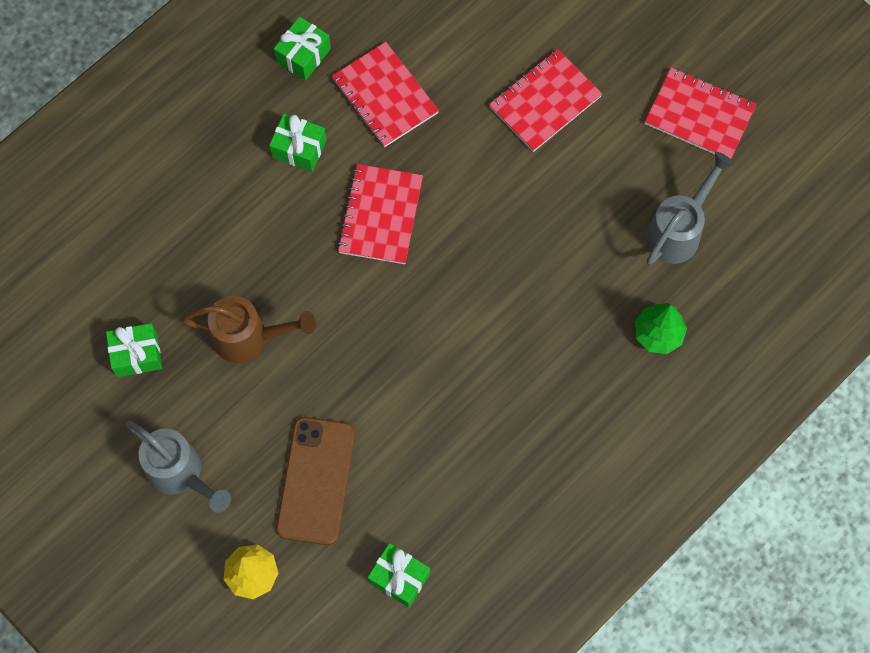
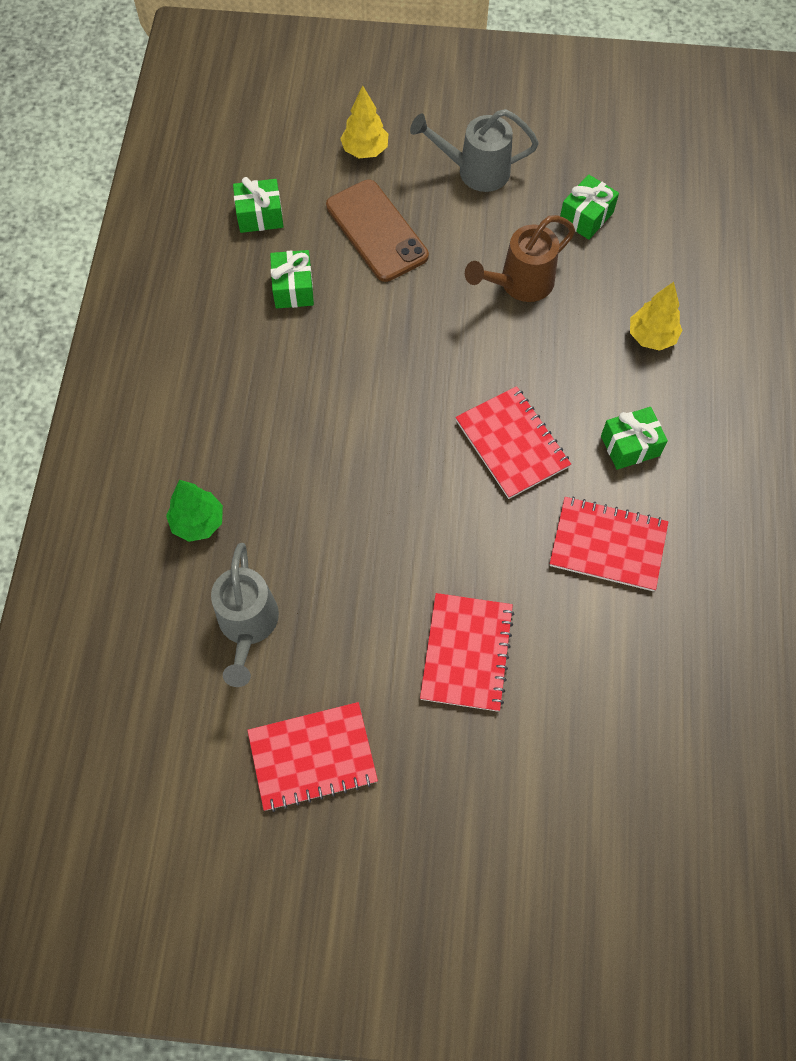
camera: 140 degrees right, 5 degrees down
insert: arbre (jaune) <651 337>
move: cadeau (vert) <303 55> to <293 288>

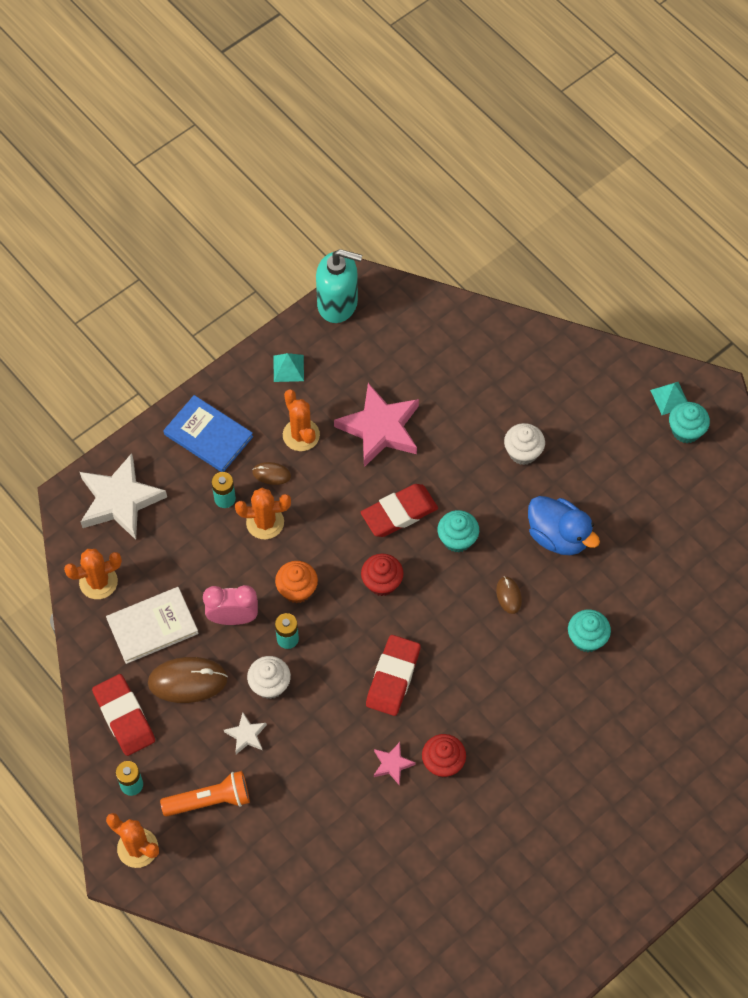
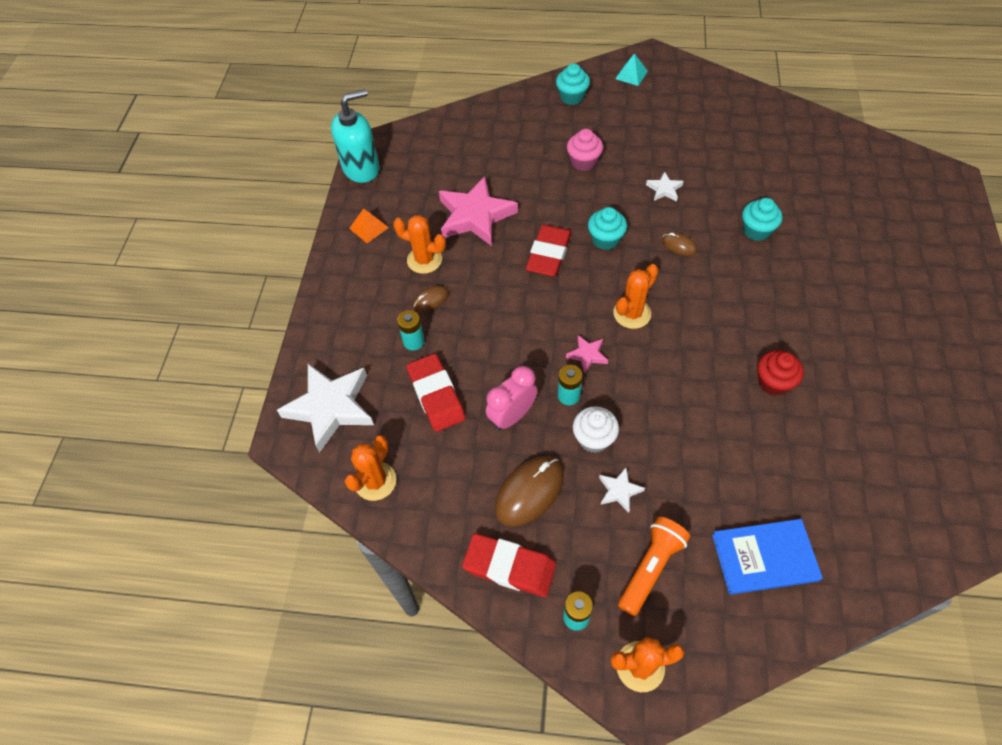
camera: 40 degrees left, 5 degrees down
delete: livre (blanc) <152 626>; muffin (orange) <297 589>; muffin (rouge) <382 582>
move: gomme (rouge) <393 677> to <436 395>; muffin (turquoise) <686 431> to <572 97>; étoile (rose) <392 764> to <587 355>; cactus (orange) <265 522> to <632 313>; livre (bleu) <208 435> to <764 557>
replace: canard (bleu) <558 536> to étoile (blanc) <664 189>
recolor: pyramide (turquoise) <288 368> to pyramide (orange) <369 228>; muffin (blanc) <523 452> to muffin (rose) <583 162>

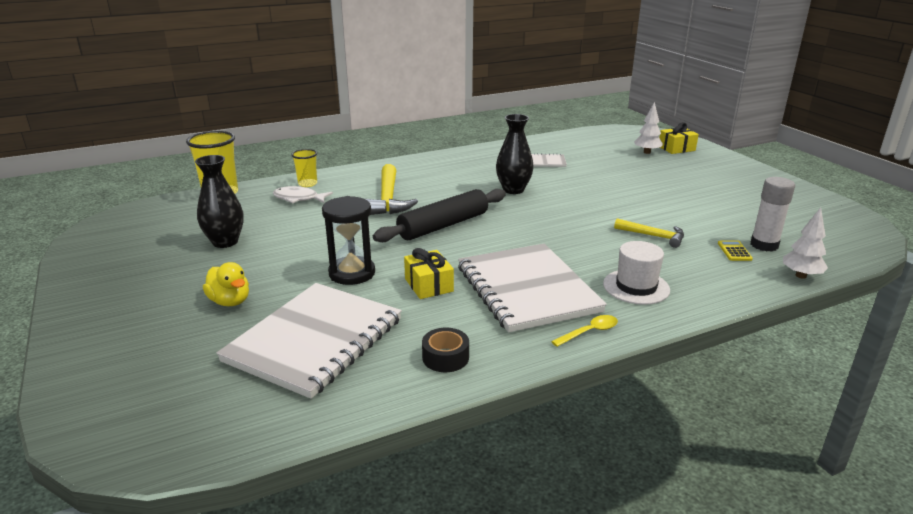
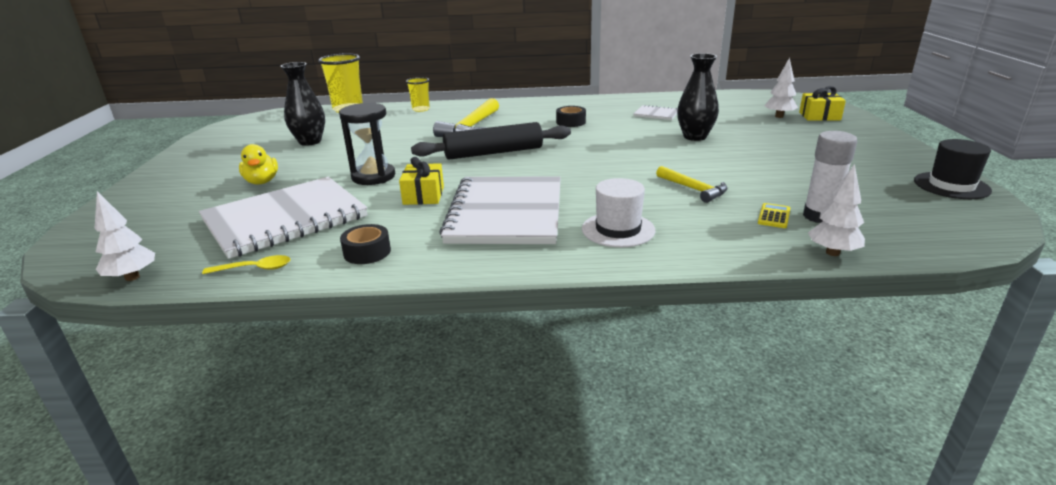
camera: 25 degrees right, 0 degrees up
delete: poisson (blanc) <298 198>
insert: arbre (blanc) <132 277>; ruban adhésif (noir) <571 122>; chapeau (noir) <951 185>
move: cuillère (jaune) <589 332> to <254 269>; vase (noir) <513 190> to <695 137>

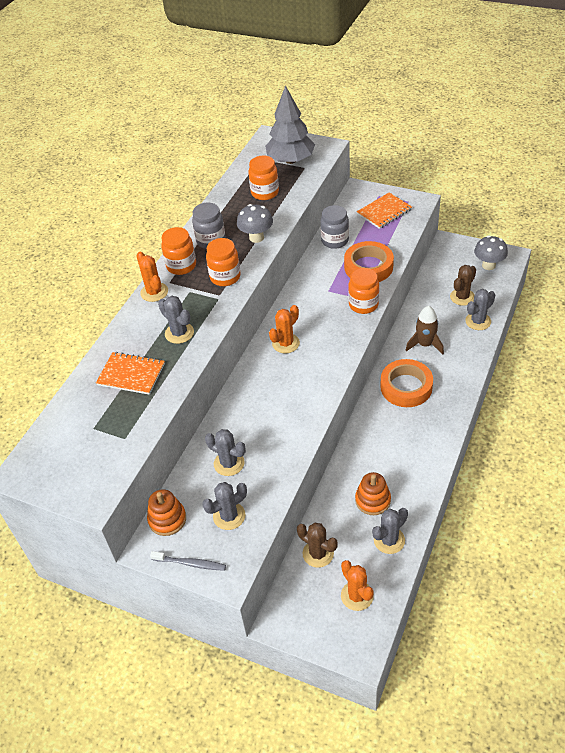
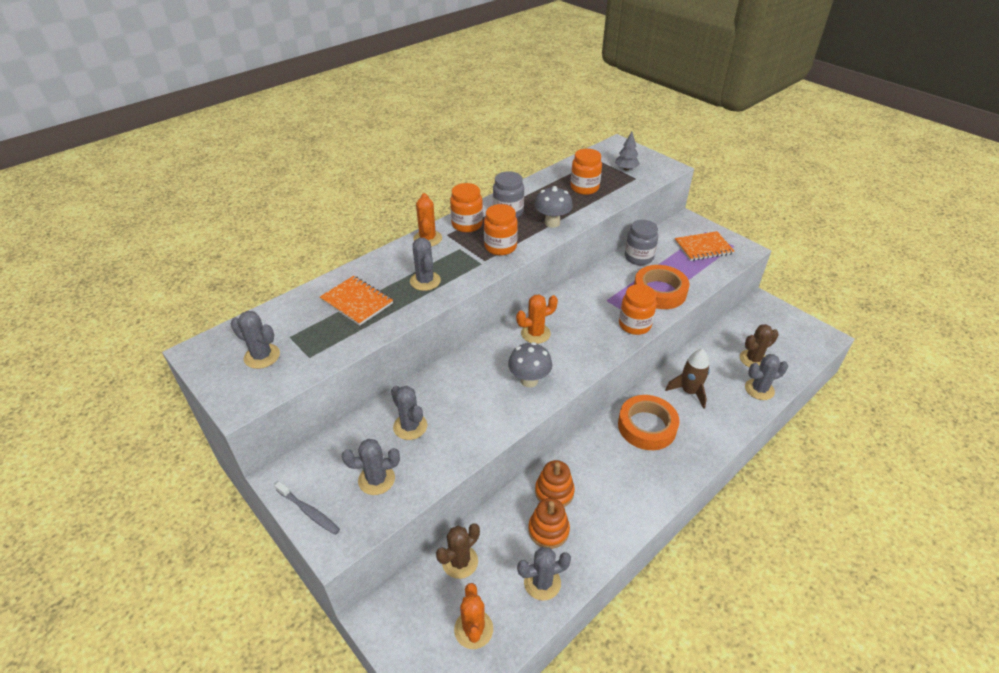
camera: 20 degrees right, 5 degrees down
insert: cactus (gris) <262 356>
move: champignon (gris) <488 265> to <529 380>; jouet à empiler (orange) <167 519> to <554 492>
rotate: cactus (marron) <318 553> = <460 562> 75 degrees clockwise
resize: arbre (gris) <291 160> = <626 169> x0.48

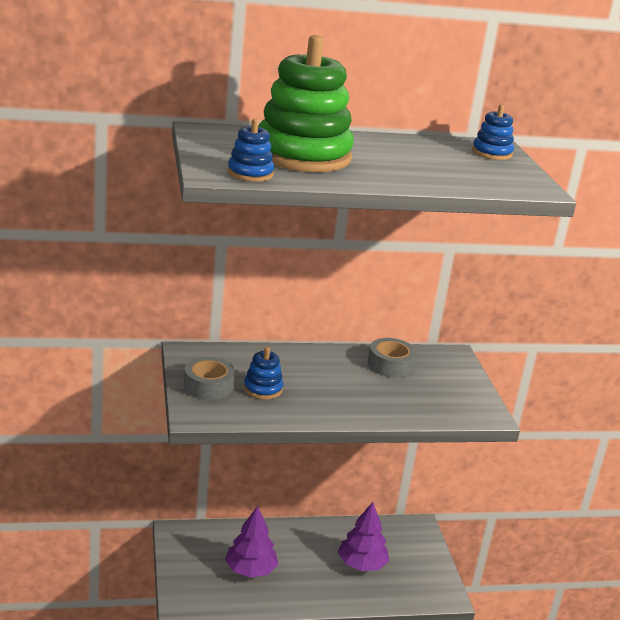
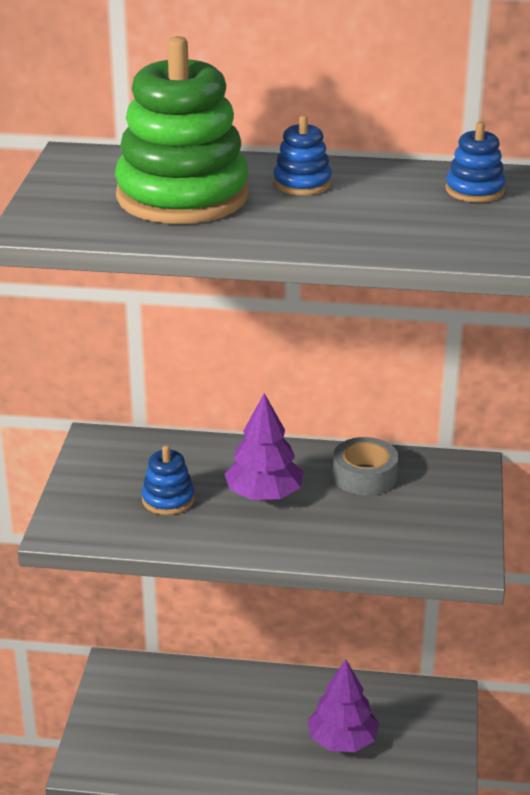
camera: 20 degrees right, 5 degrees up
delete: ruban adhésif (gris) <208 386>
move: arbre (violet) <250 570> to <264 494>; jouet à empiler (bleu) <250 173> to <302 183>

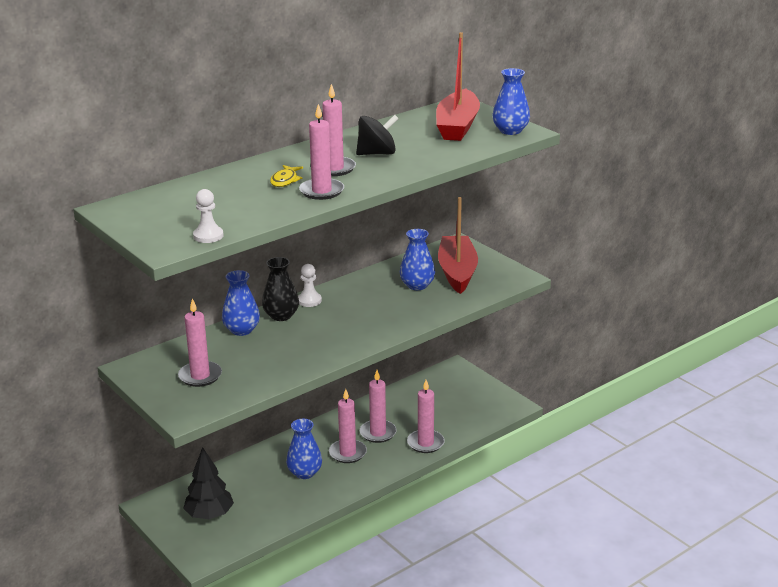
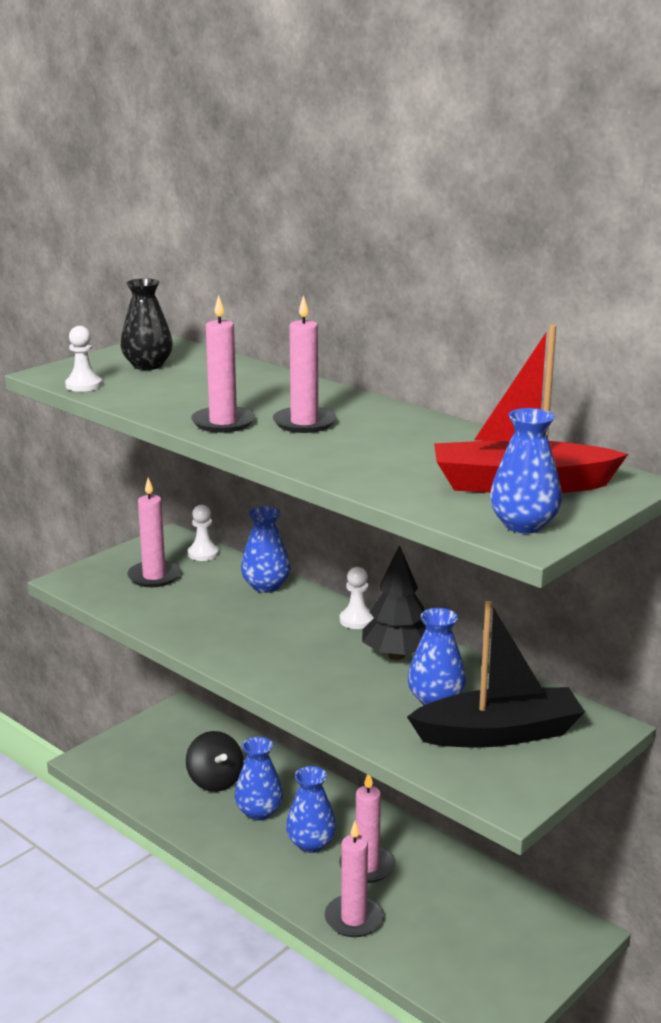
camera: 80 degrees right, 5 degrees down
delete: poisson (jaune) <285 180>
insert: pion (blanc) <203 554>
move: vase (noir) <281 316> to <148 365>; toupie (noir) <377 153> to <215 781>; arbre (noir) <209 515> to <396 655>
replace: bougie (rose) <347 453> to vase (bleu) <311 843>
recolor: bateau (rouge) <457 272> to bateau (noir) <498 733>

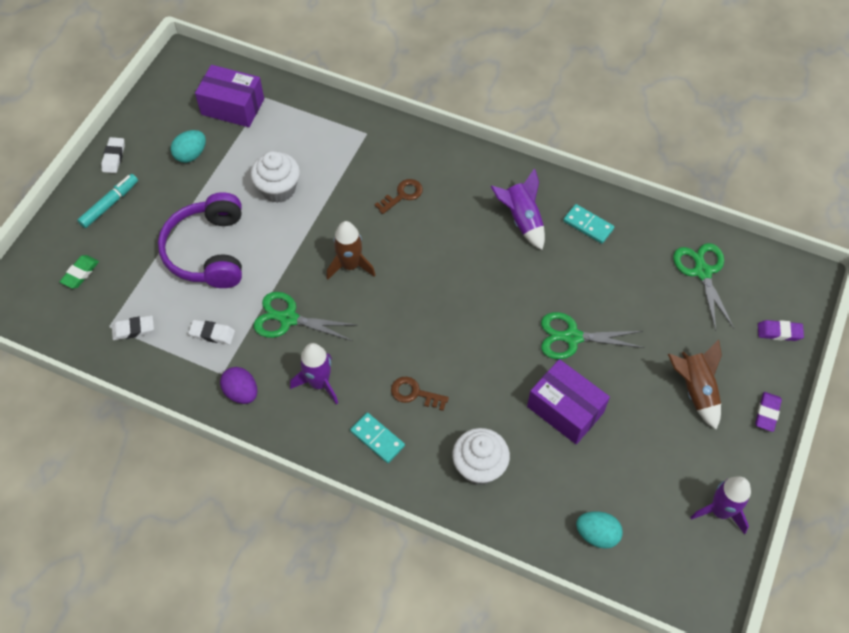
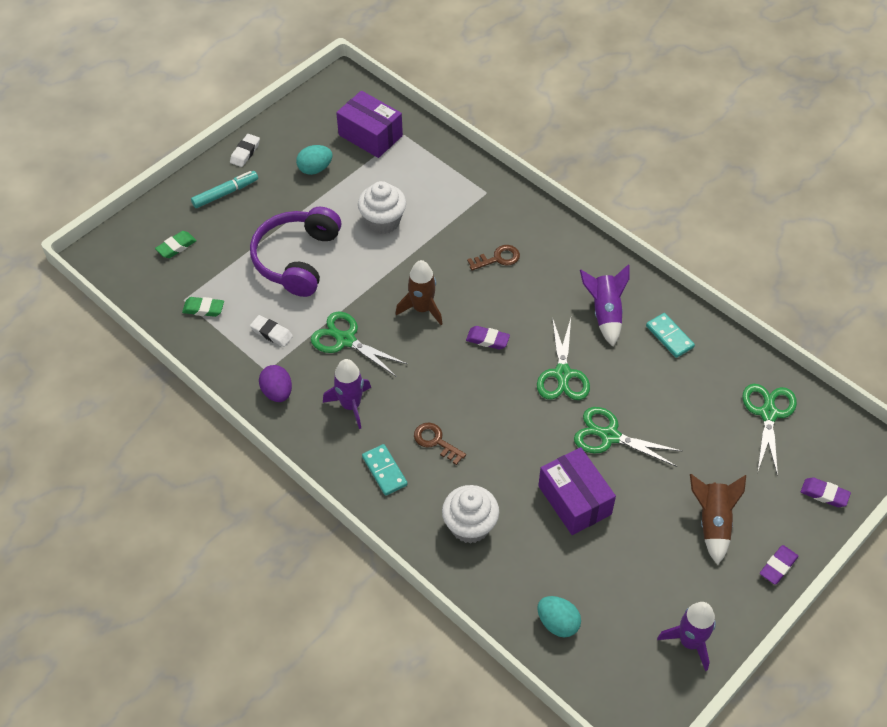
camera: 20 degrees right, 5 degrees down
insert: gomme (violet) <487 340>; ciseaux (vert) <563 374>
recolor: gomme (blanc) <133 329> to gomme (vert) <203 309>

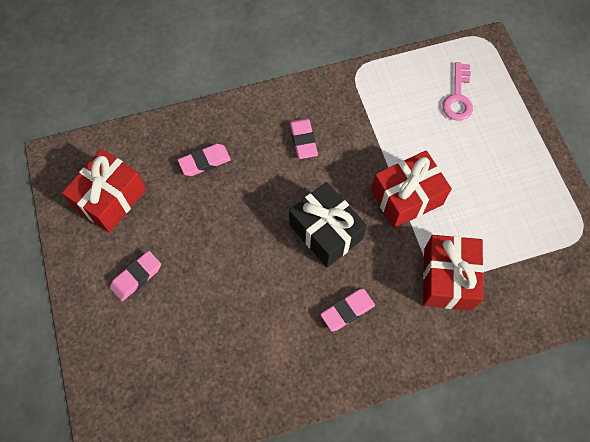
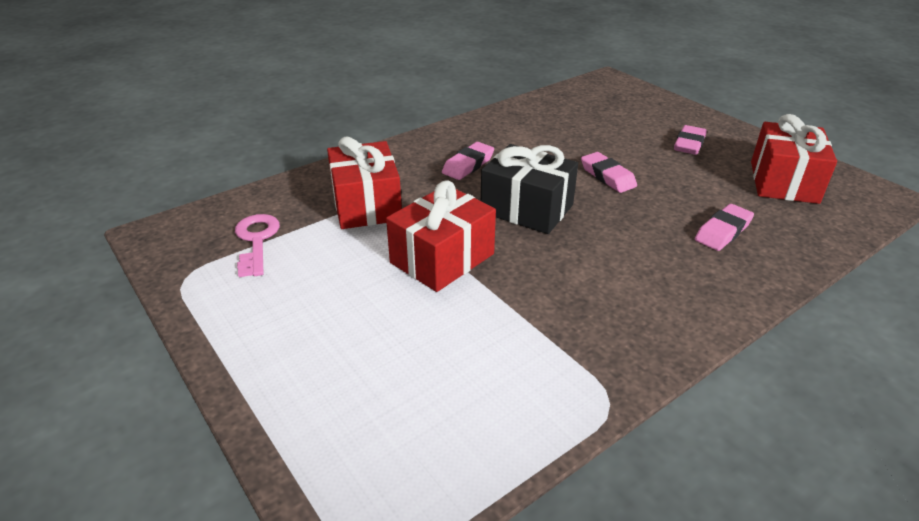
camera: 160 degrees right, 30 degrees down
move: clé (rose) <458 97> to <256 241>; gomme (rose) <303 140> to <607 176>

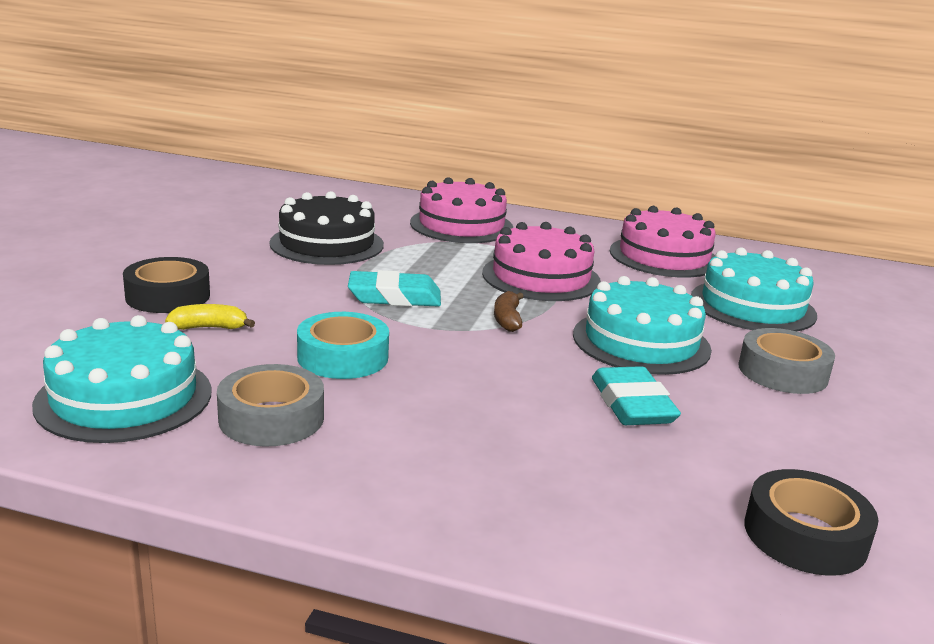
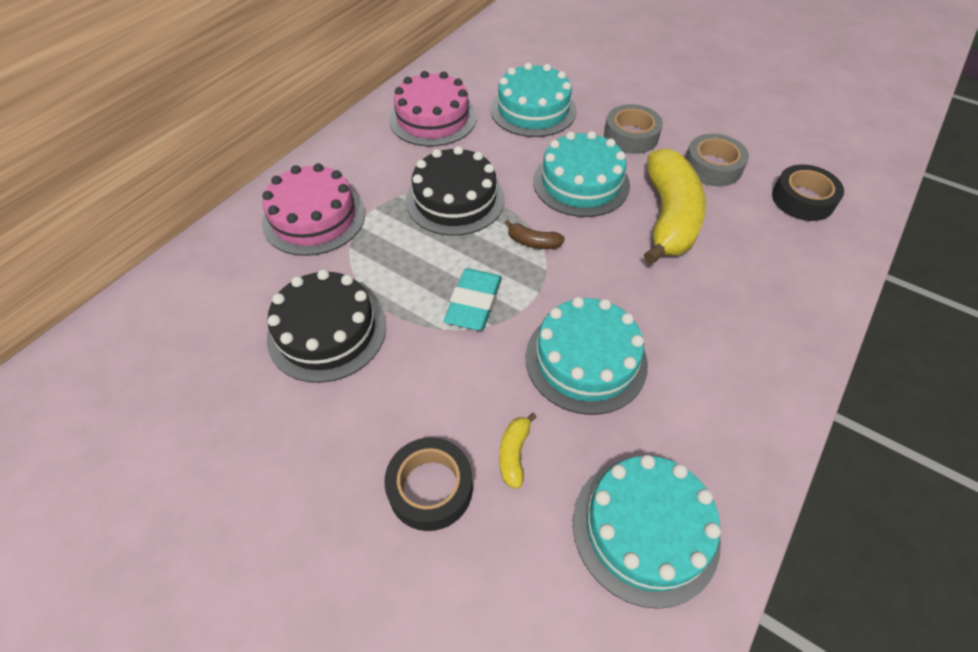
camera: 70 degrees left, 30 degrees up
move: ruban adhésif (gris) <271 418> to <712 167>
replace: ruban adhésif (turquoise) <343 357> to gâteau (turquoise) <586 360>; gomme (turquoise) <632 404> to banane (jaune) <669 217>
recolor: gâteau (rose) <541 277> to gâteau (noir) <455 199>

